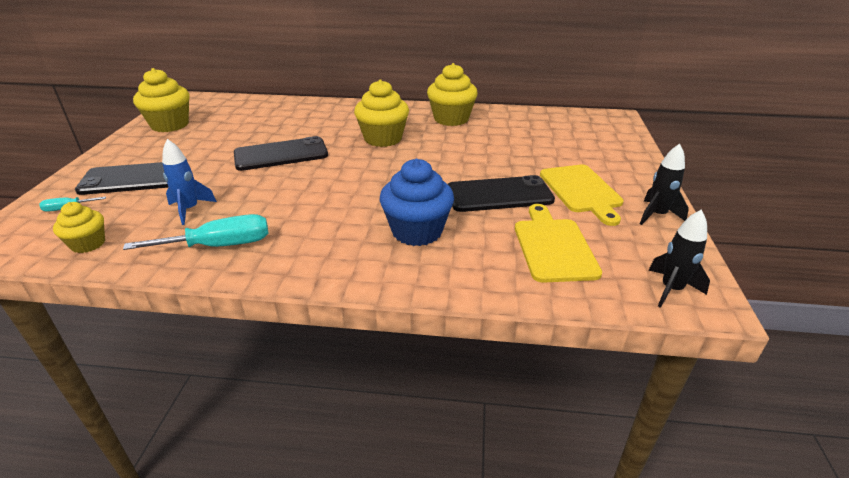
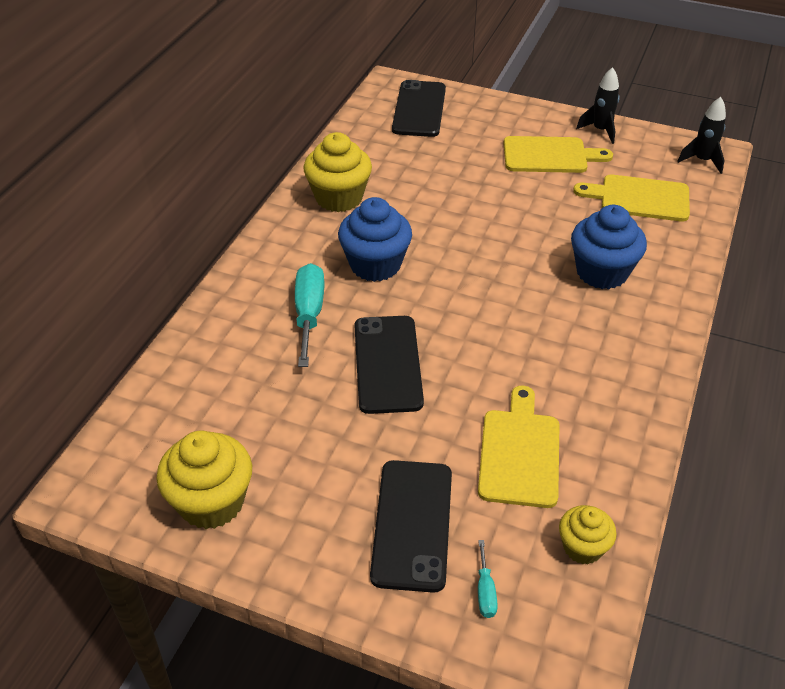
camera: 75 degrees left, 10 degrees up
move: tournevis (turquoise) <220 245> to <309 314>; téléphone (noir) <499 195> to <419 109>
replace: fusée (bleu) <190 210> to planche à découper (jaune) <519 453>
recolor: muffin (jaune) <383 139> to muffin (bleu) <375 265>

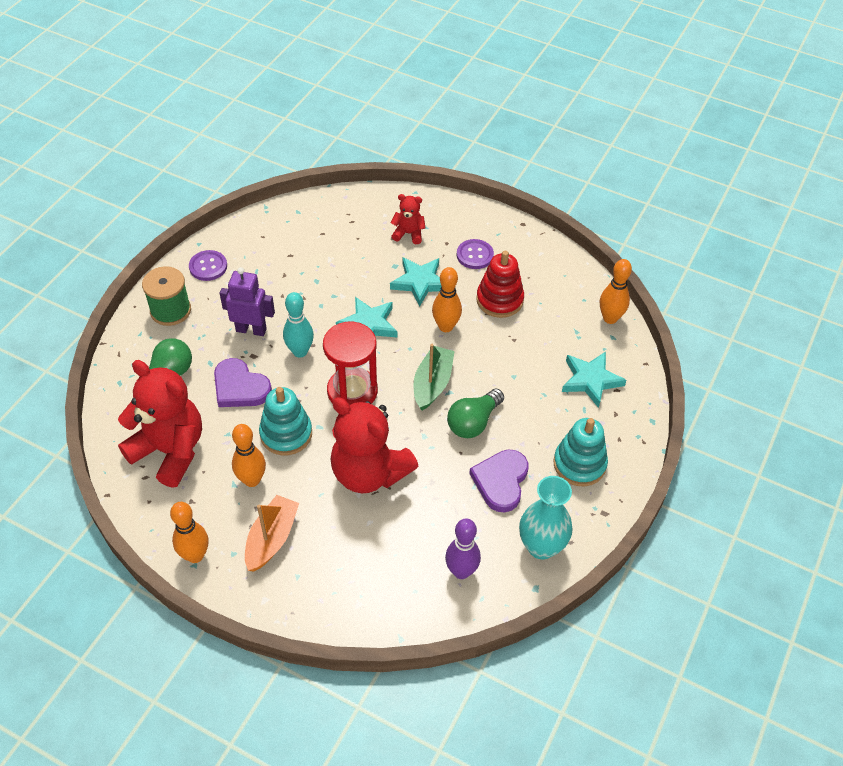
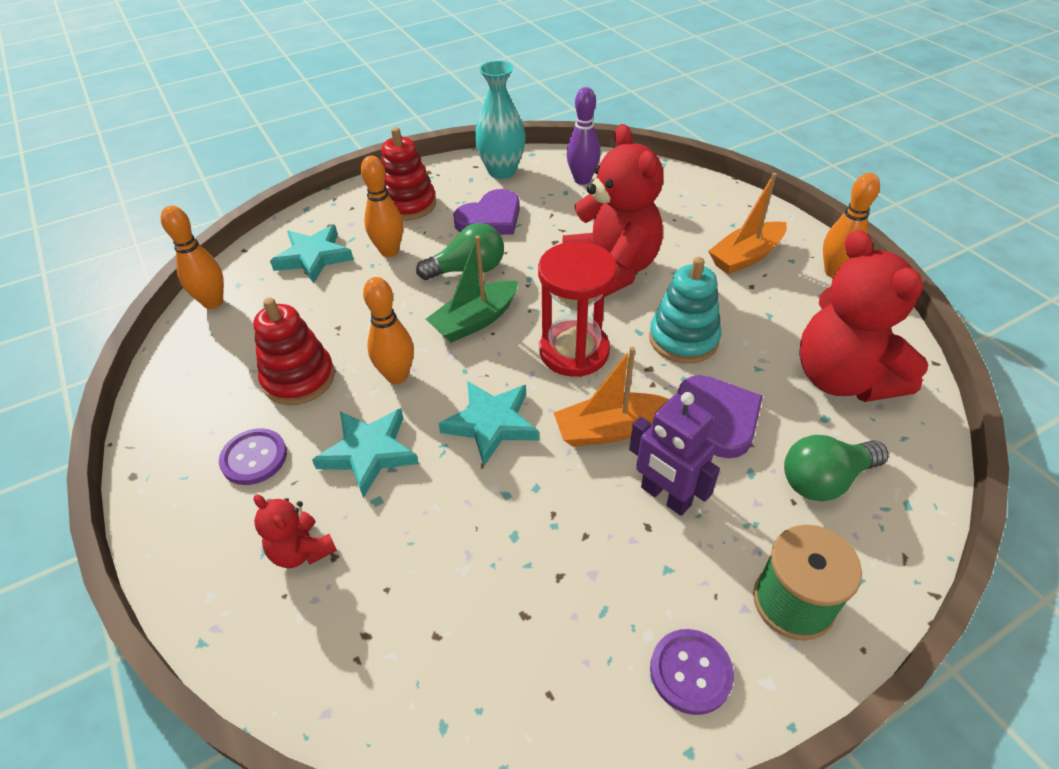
camera: 145 degrees left, 5 degrees down
move: quille (orange) <252 480> to <389 251>
replace: quille (turquoise) <300 351> to bateau (orange) <610 429>
recolor: jouet à empiler (turquoise) <579 464> to jouet à empiler (rouge) <408 204>

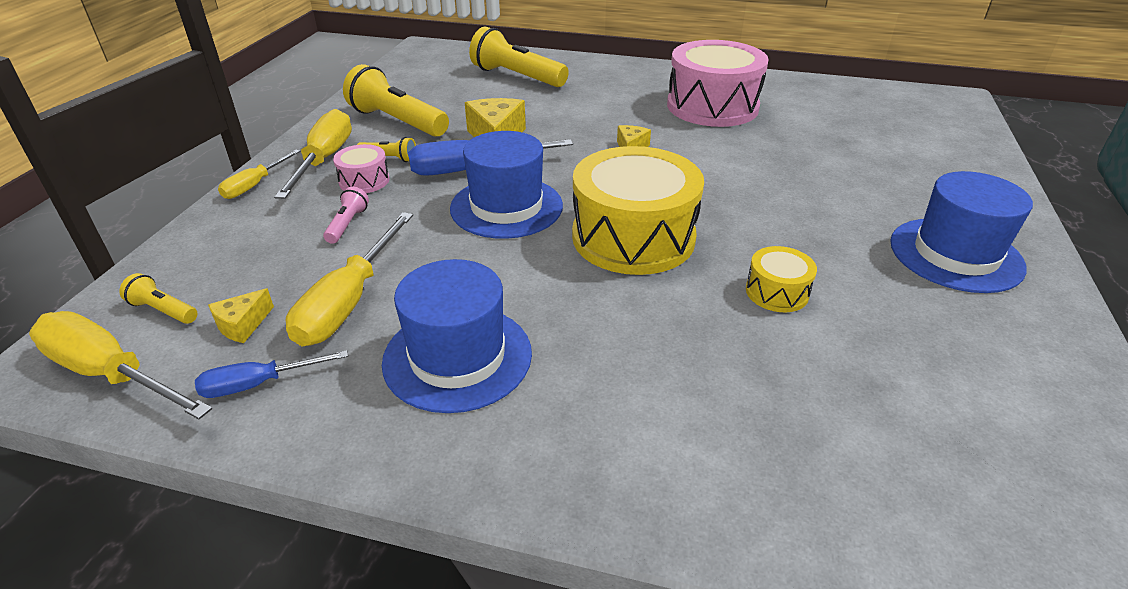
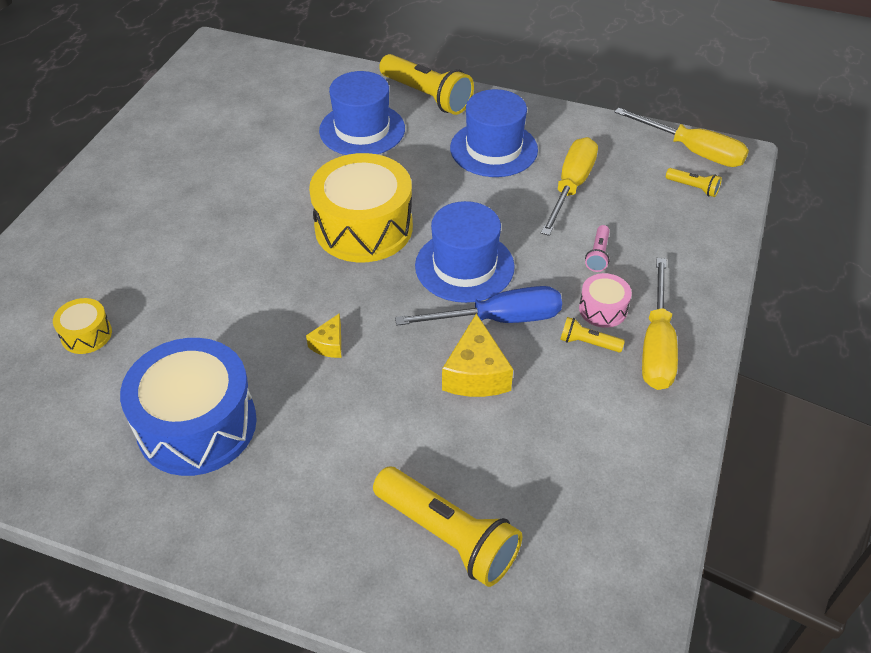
camera: 175 degrees left, 10 degrees up
delete: tournevis (bleu) <258 384>; fromage (jaune) <242 325>; tournevis (jaune) <255 185>
move: tambour (jaune) <777 292> to <86 334>; chapeau (bleu) <955 254> to <362 130>; lampe de poche (jaune) <397 121> to <427 96>
recolor: tambour (rose) <712 106> to tambour (bleu) <197 425>

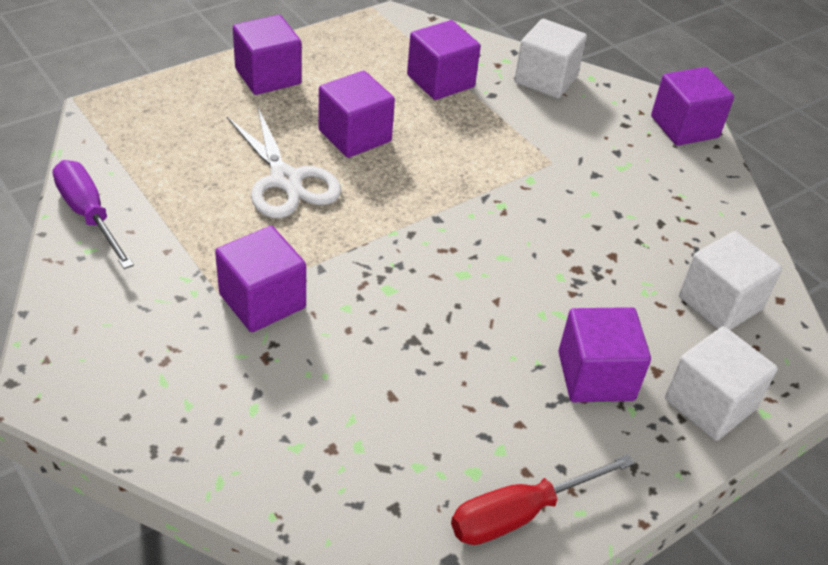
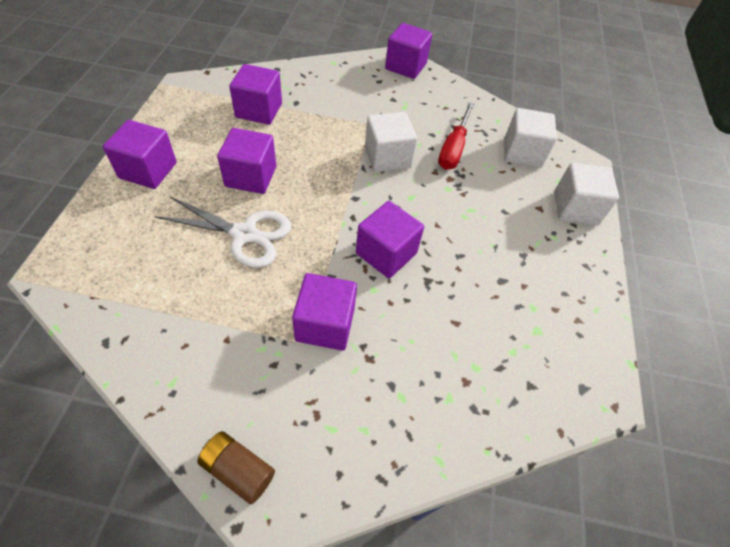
camera: 45 degrees left, 10 degrees up
delete: tournevis (violet) <89 215>
insert: pile (marron) <238 470>
move: cube (violet) <596 376> to <386 253>; cube (blanc) <546 79> to <387 157>; tournevis (rouge) <520 513> to <453 148>

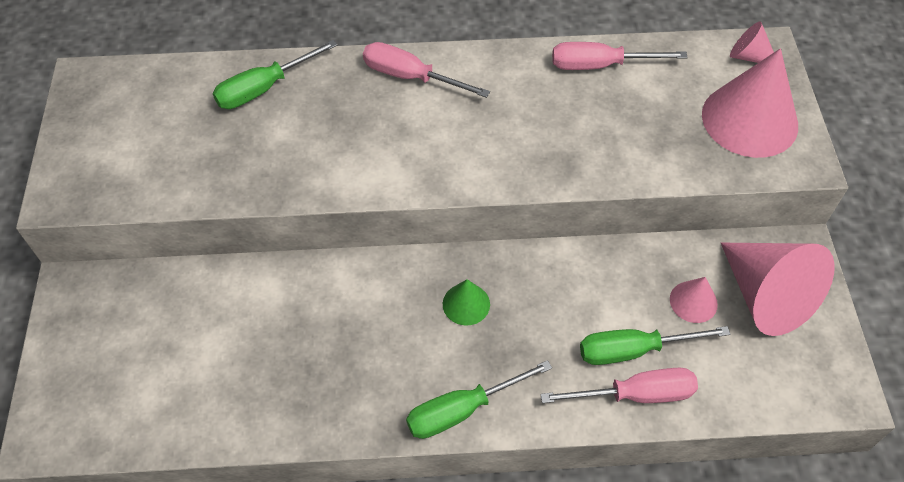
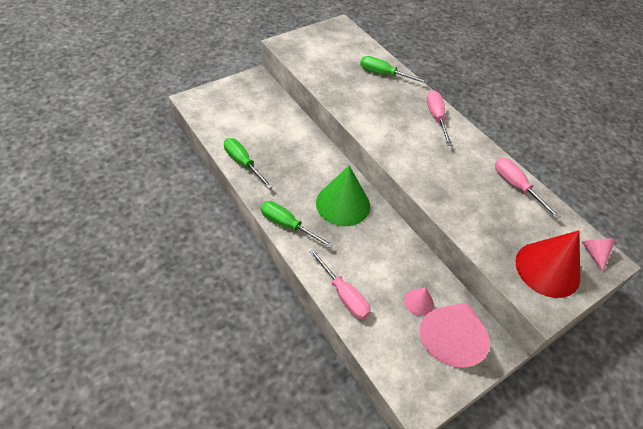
camera: 55 degrees right, 5 degrees down
move: tournevis (vert) <633 350> to <243 163>
recolor: cône (rose) <749 119> to cône (rouge) <547 269>
resize: cône (vert) <466 304> = <343 204> x2.10

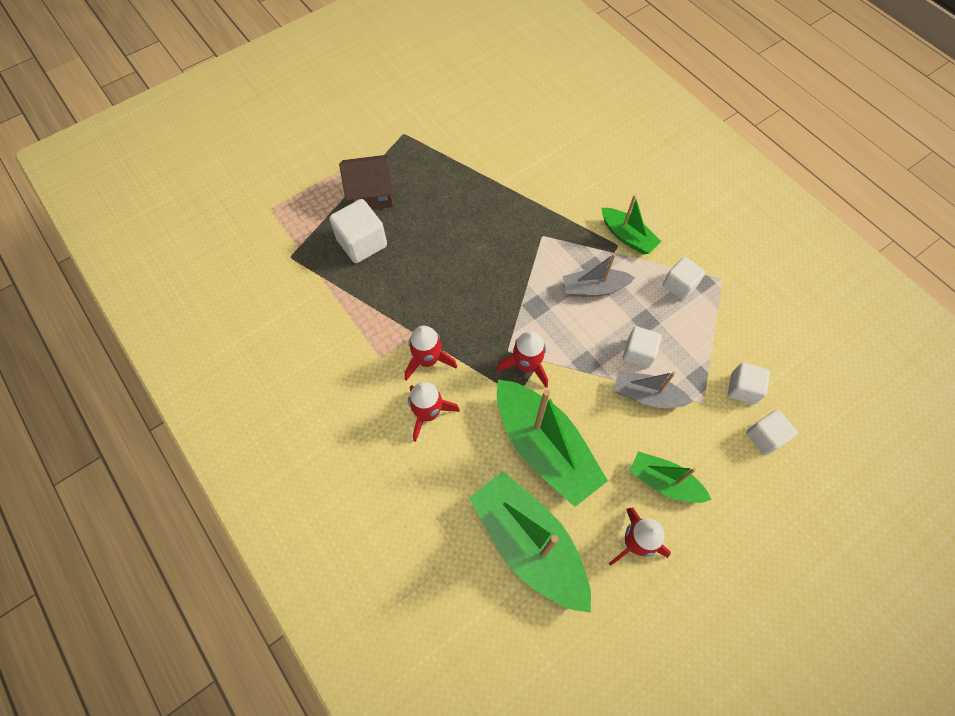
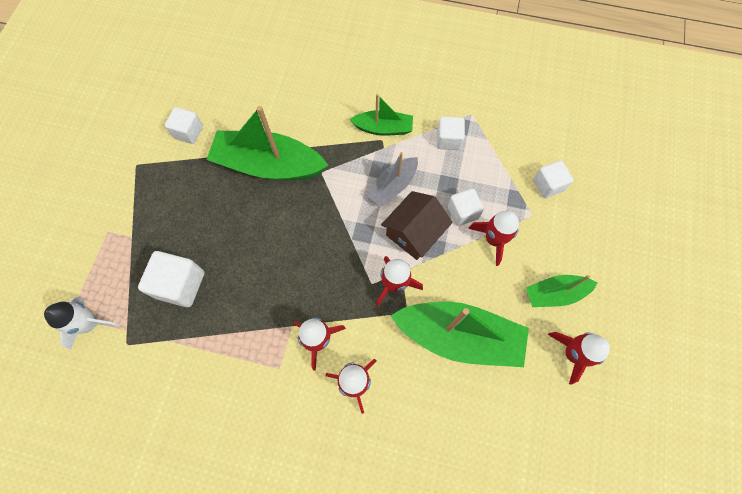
camera: 40 degrees left, 5 degrees up
insert: fusée (blanc) <90 324>
move: cube (blanc) <765 437> to <188 132>; bateau (vert) <529 544> to <269 165>; maison (marron) <371 194> to <414 233>
replace: bateau (gris) <647 395> to fusée (rouge) <493 239>

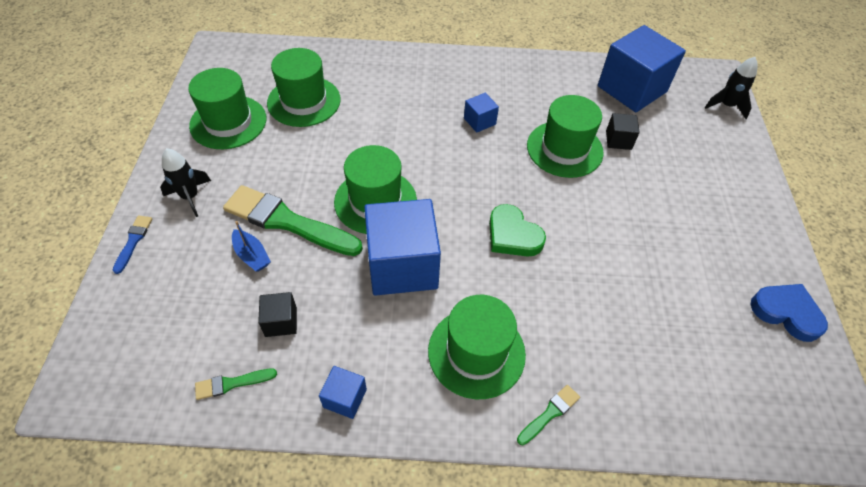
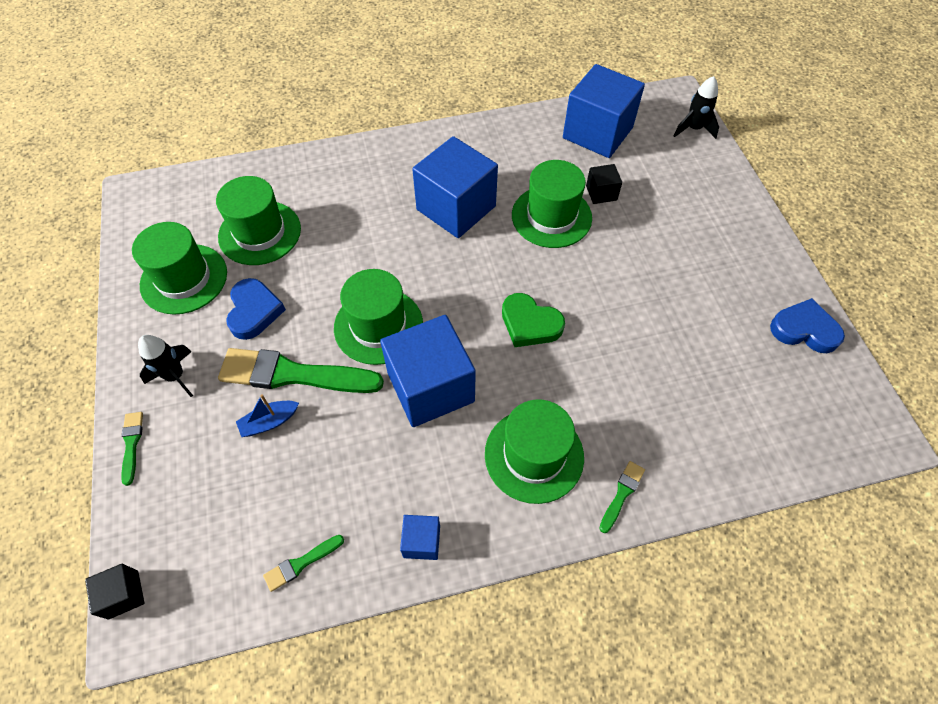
camera: 15 degrees left, 5 degrees up
insert: cœur (bleu) <254 311>
move: cube (noir) <281 321> to <123 594>
recolor: pinceau (bleu) <133 241> to pinceau (vert) <131 444>
rotate: bateau (bleu) <252 255> = <269 422> 120 degrees clockwise
resize: cube (bleu) <479 121> = <456 208> x2.22

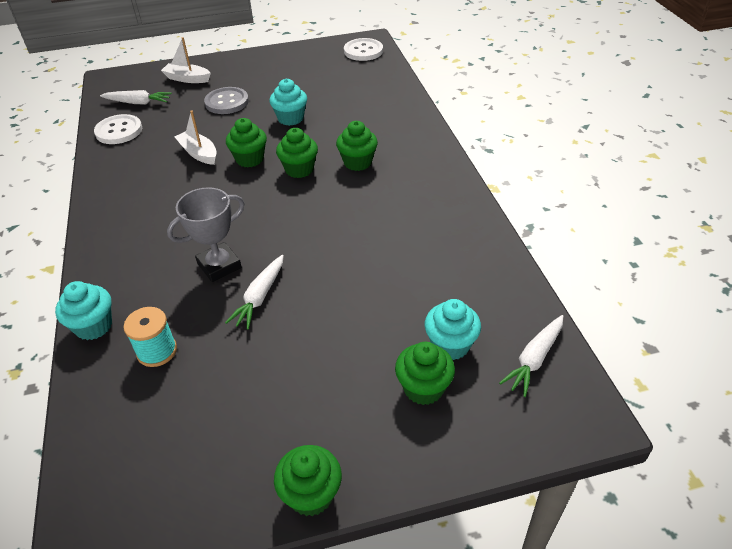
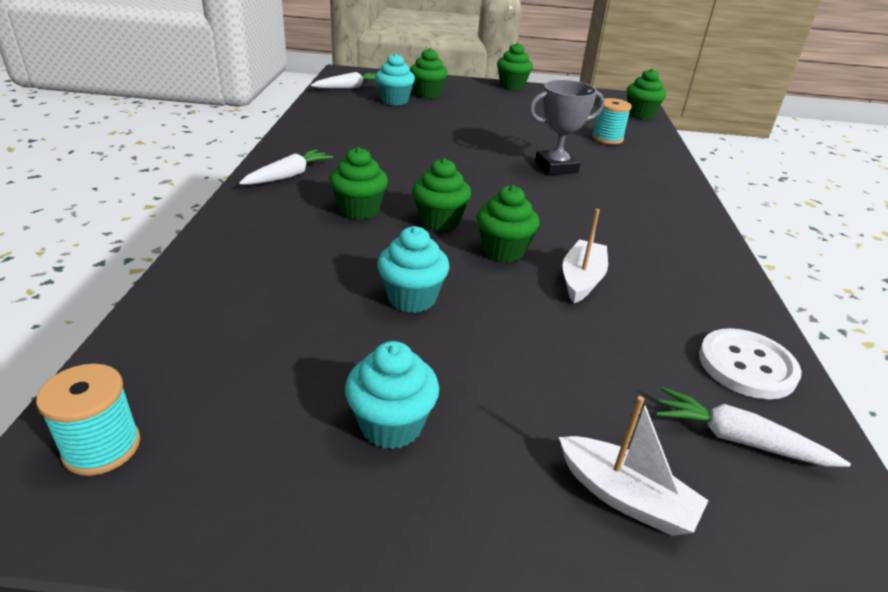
camera: 165 degrees left, 10 degrees down
delete: bouton (gris) <227 102>
insert: muffin (vert) <640 114>
move: carotte (blanc) <259 297> to <288 176>; muffin (turquoise) <94 326> to <391 425>
replace: bouton (blanc) <363 51> to bobine (turquoise) <102 447>
rotate: bateau (blanc) <199 153> = <581 279> 135 degrees counterclockwise

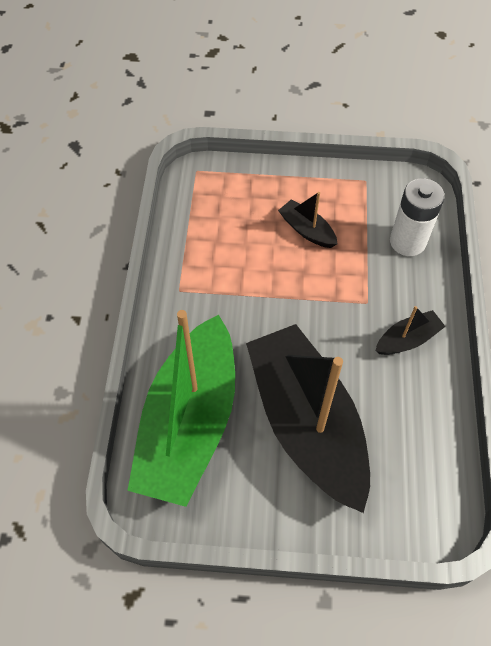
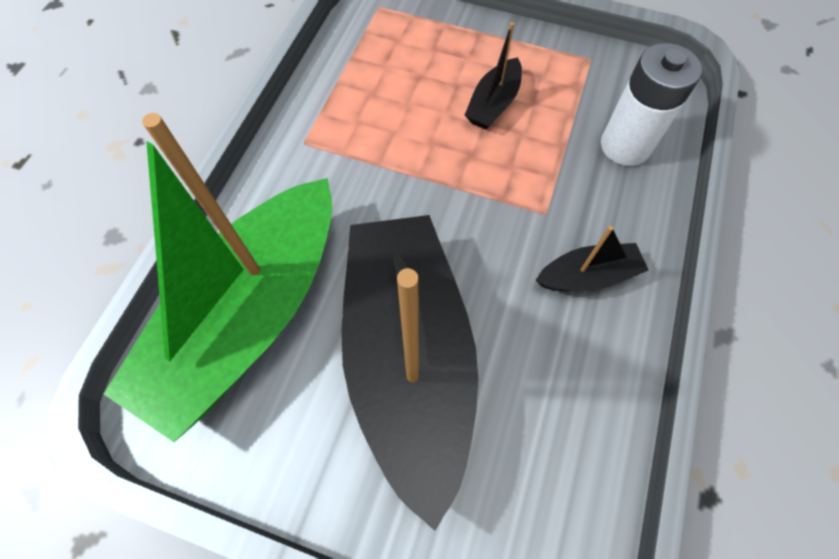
camera: 15 degrees right, 5 degrees up
rotate: bateau (noir) <307 230> = <493 103> 120 degrees counterclockwise

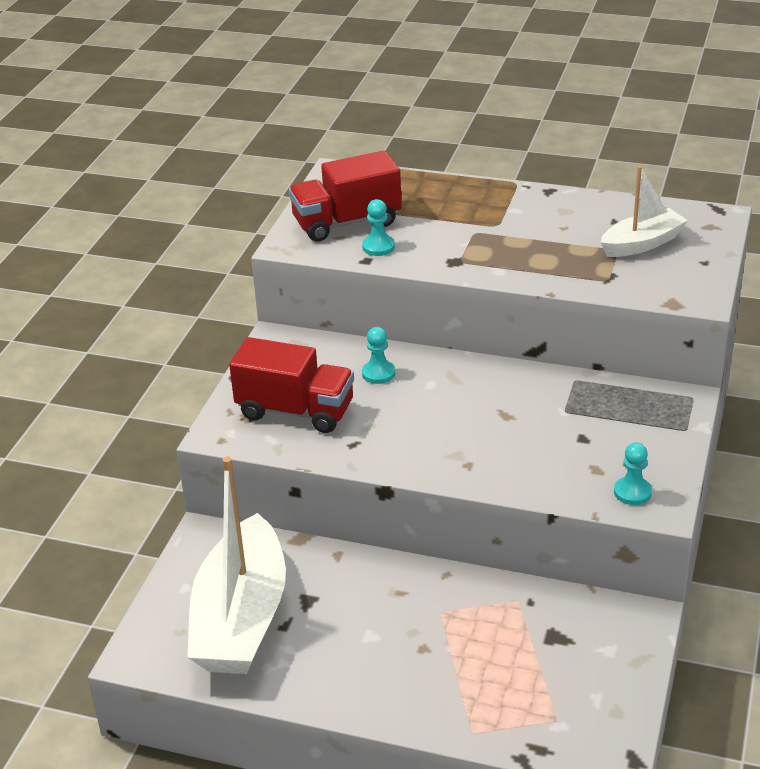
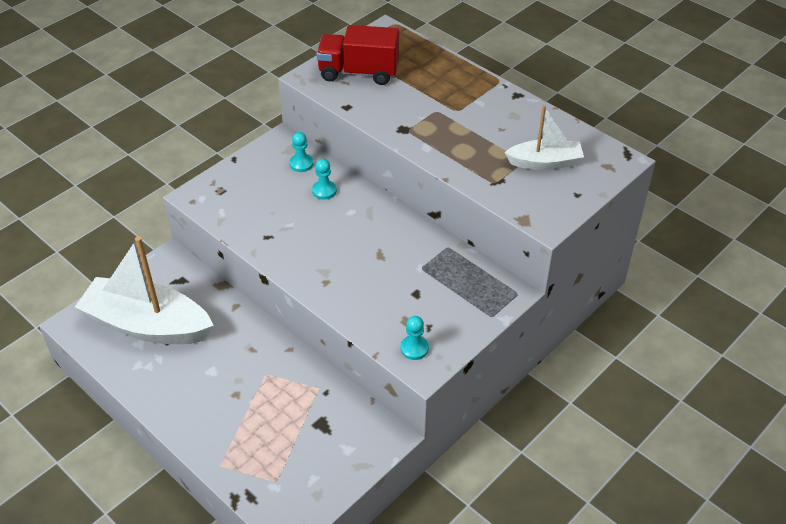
camera: 25 degrees right, 10 degrees up
delete: camion (rouge) <295 411>
move: pion (turquoise) <378 247> to <301 164>
rotate: bateau (blanc) <241 618> = <147 325> 75 degrees clockwise

